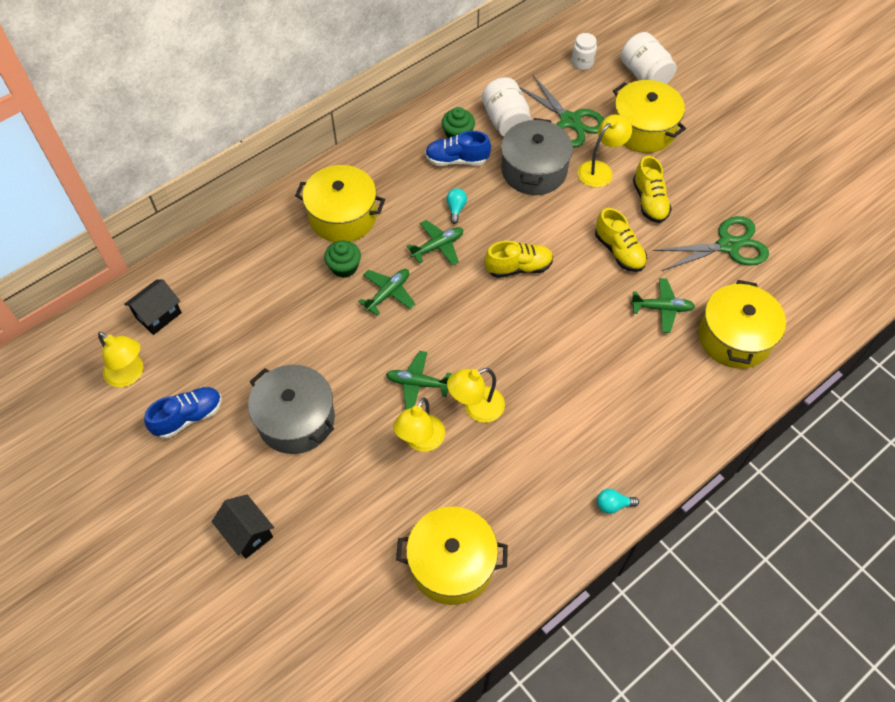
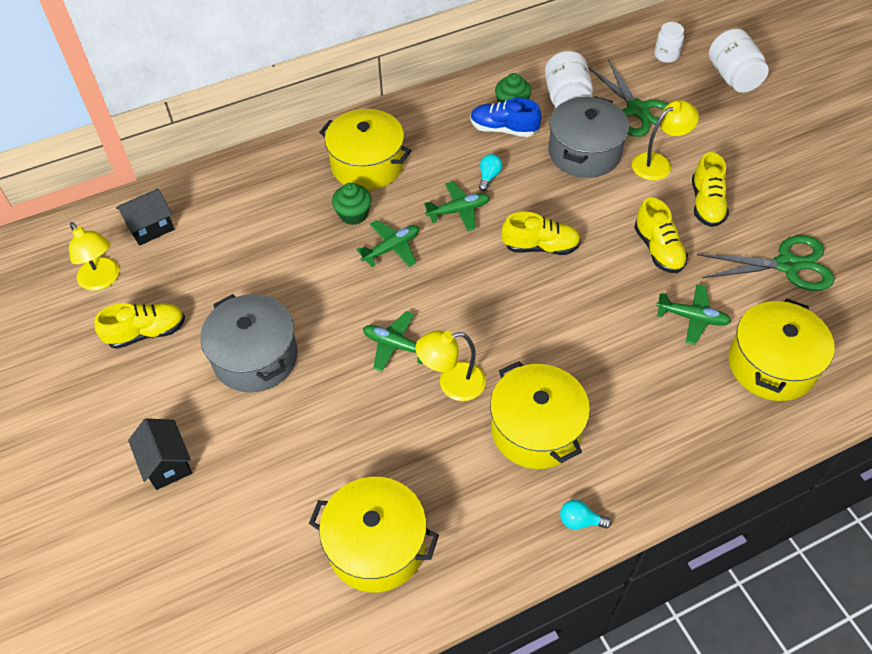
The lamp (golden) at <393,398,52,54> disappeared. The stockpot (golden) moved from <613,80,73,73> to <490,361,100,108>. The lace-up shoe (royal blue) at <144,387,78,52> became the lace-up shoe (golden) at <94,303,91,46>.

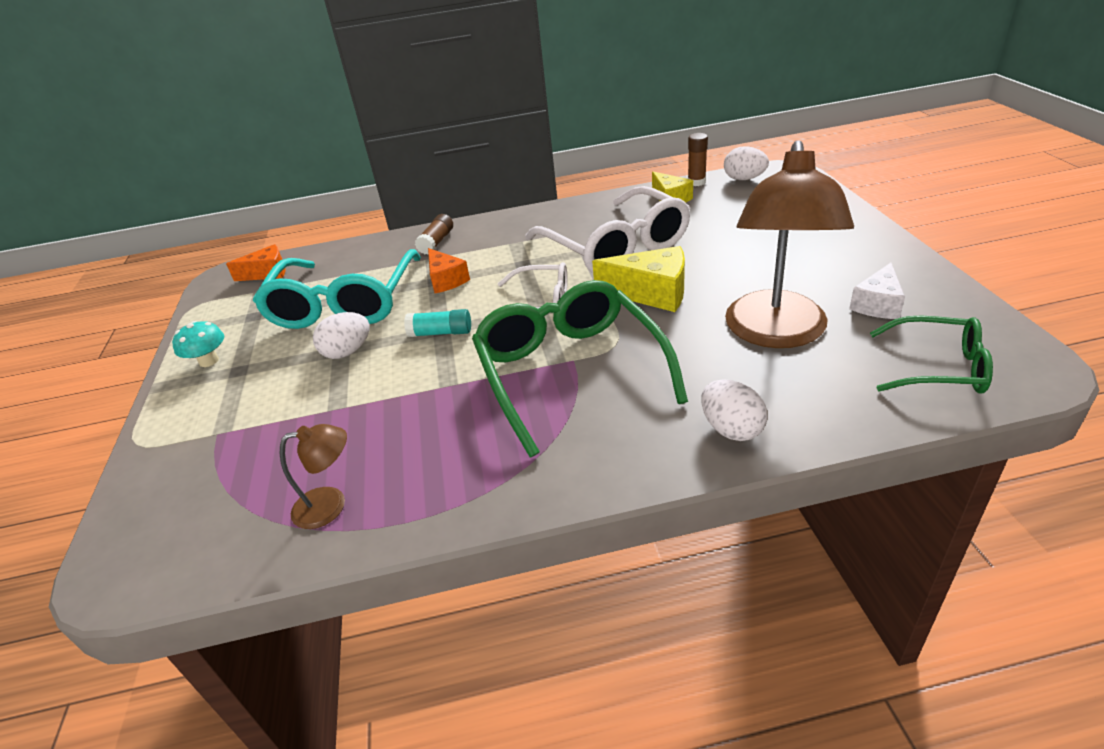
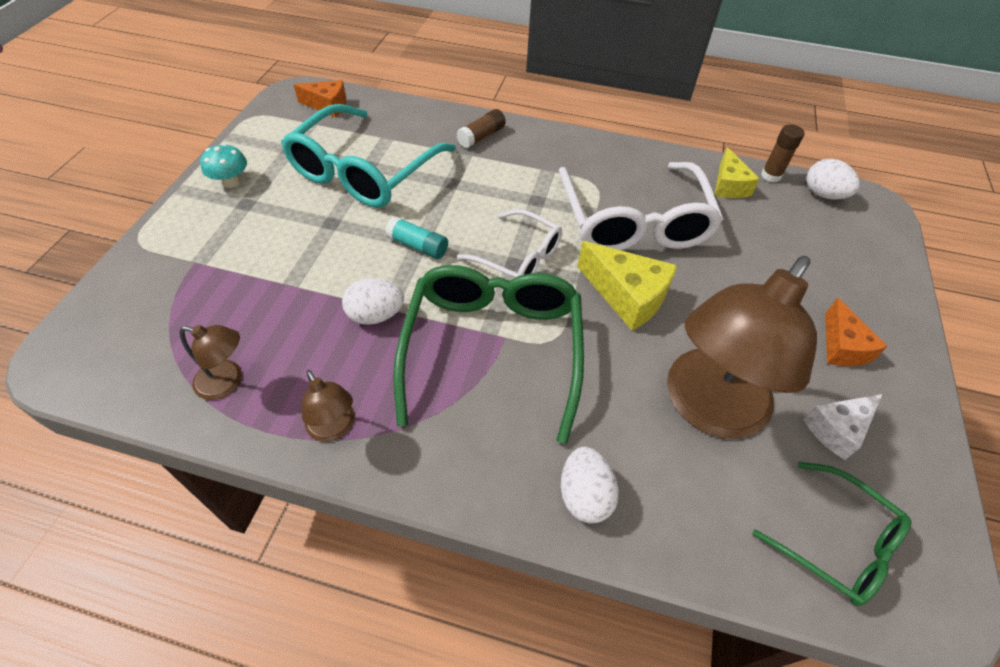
The lamp (russet) at <301,370,54,72> appeared. The egg (white) moved from <313,312,57,47> to <342,278,62,47>. The cheese wedge (orange-coloured) moved from <428,248,42,45> to <825,298,63,68>.

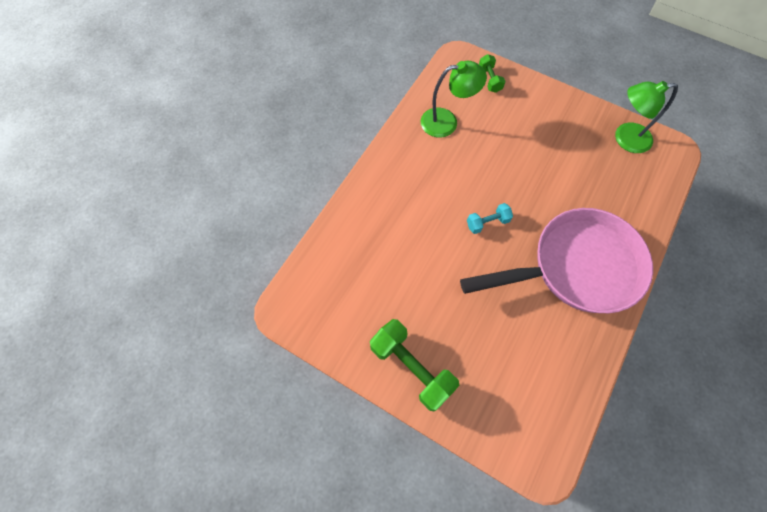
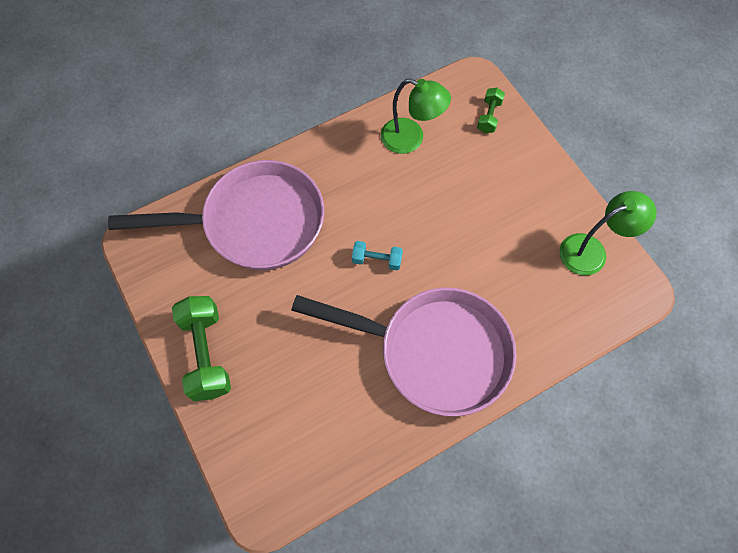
The frying pan (rosy) at <108,160,216,110> appeared. The lamp (emerald) at <615,81,63,72> turned 135 degrees clockwise.

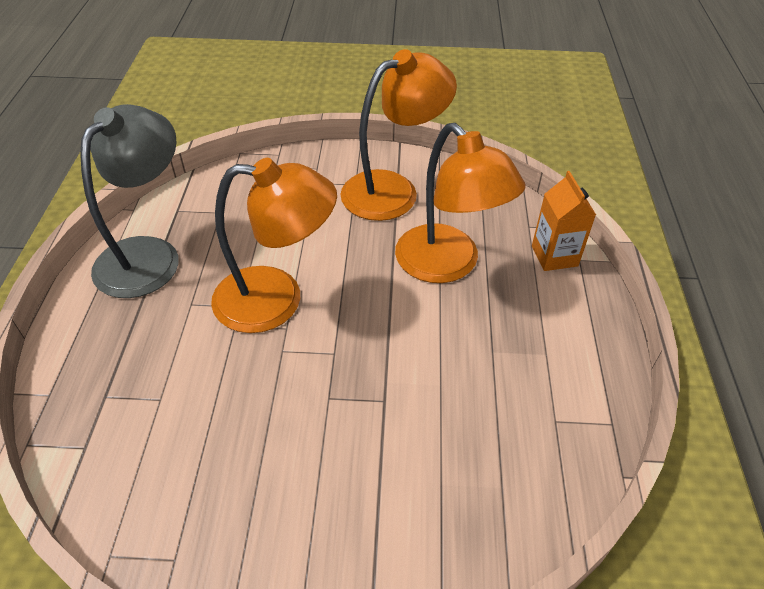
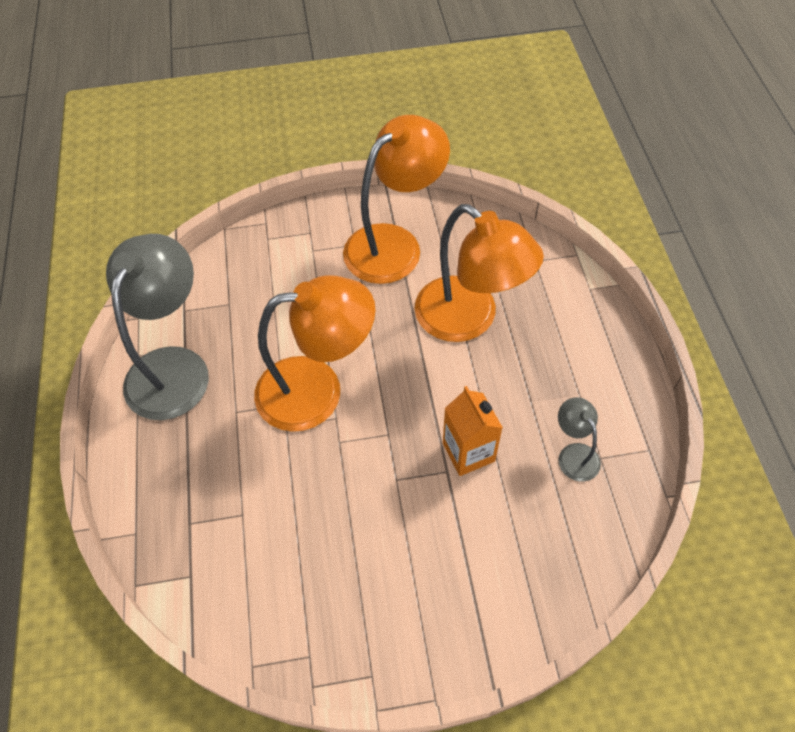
The lamp (gray) at <558,397,43,85> appeared. The juice carton (orange-coloured) moved from <532,171,64,100> to <443,386,60,90>.

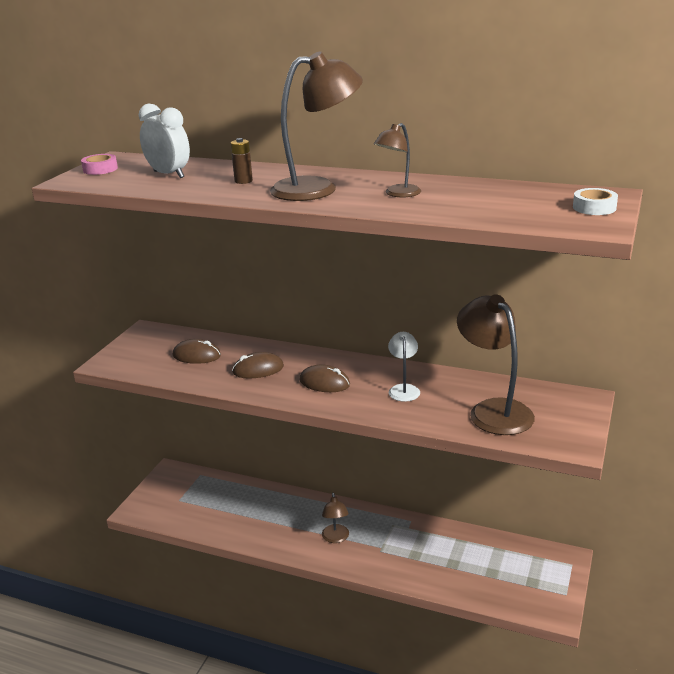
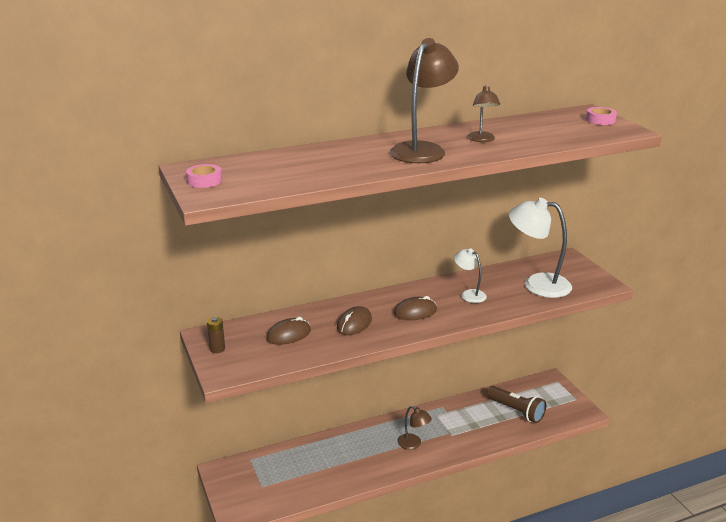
The bedside clock (white) at <139,104,51,74> disappeared. The torch (russet) at <486,386,60,37> appeared. The power cell (russet) moved from <231,138,22,46> to <207,317,18,36>. The lamp (russet) at <457,294,78,141> became the lamp (white) at <509,198,63,100>. The roll of tape (white) at <573,188,45,27> became the roll of tape (rosy) at <586,107,31,18>.

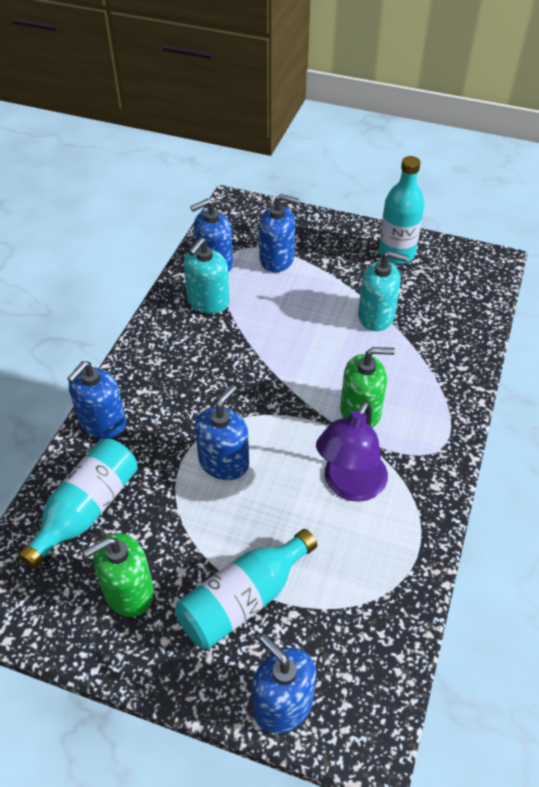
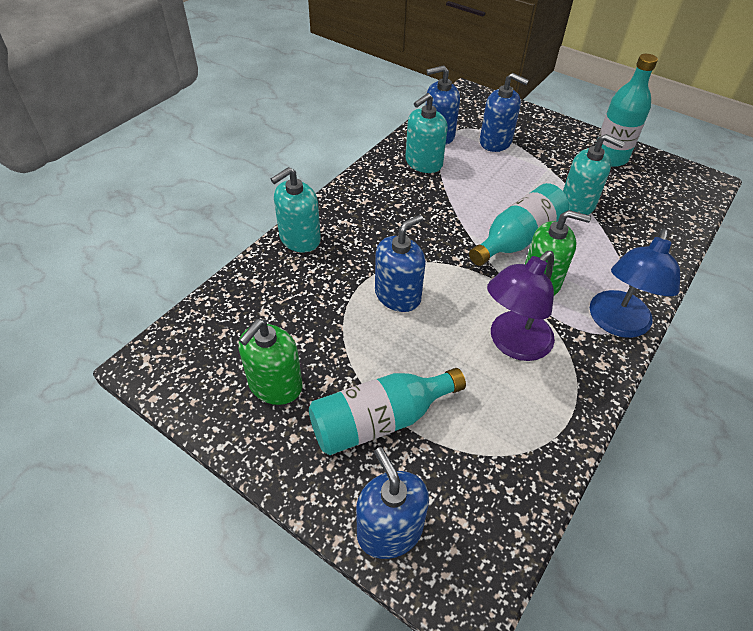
The lamp (royal blue) at <590,229,90,109> appeared. The drink bottle (turquoise) moved from <18,439,120,130> to <469,183,100,83>. The pump bottle (royal blue) at <67,361,59,78> became the pump bottle (turquoise) at <271,167,50,85>. The pump bottle (emerald) at <83,533,71,84> turned 45 degrees counterclockwise.

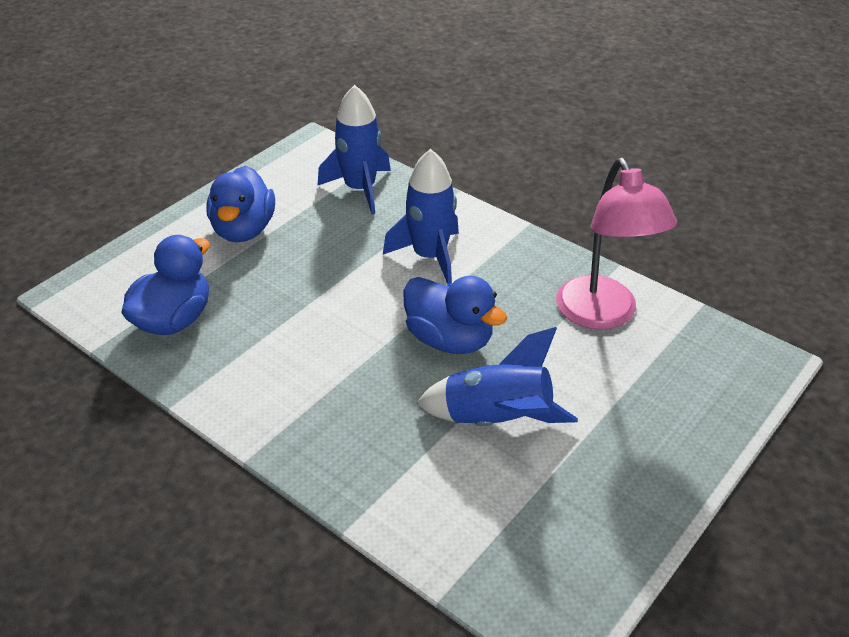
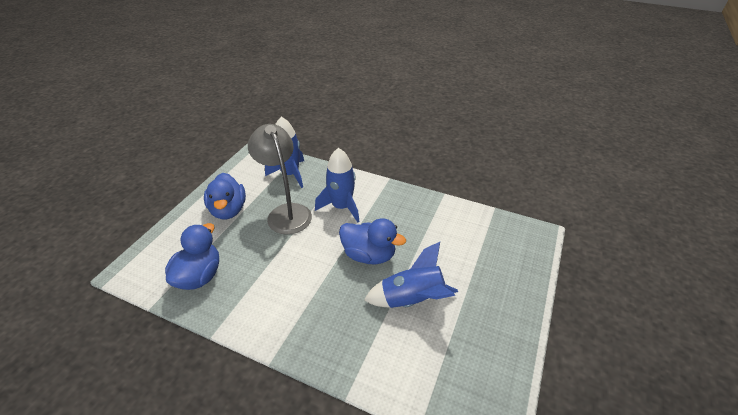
The lamp (rosy) at <556,158,121,172> disappeared. The lamp (gray) at <248,124,64,111> appeared.

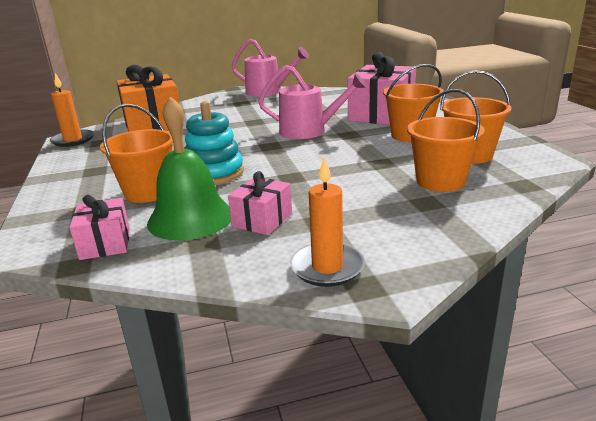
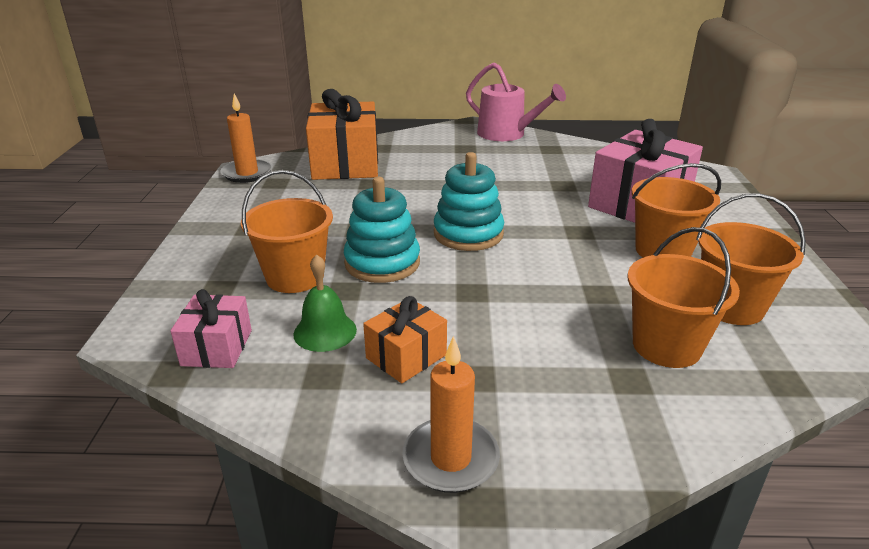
The sprinkling can (rosy) at <258,65,109,74> disappeared. The stacking toy (turquoise) at <434,152,70,99> appeared. The gift (rosy) at <228,171,64,64> became the gift (orange-coloured) at <363,296,84,87>. The hand bell (emerald) at <147,96,84,145> changed to 0.59 times the size.

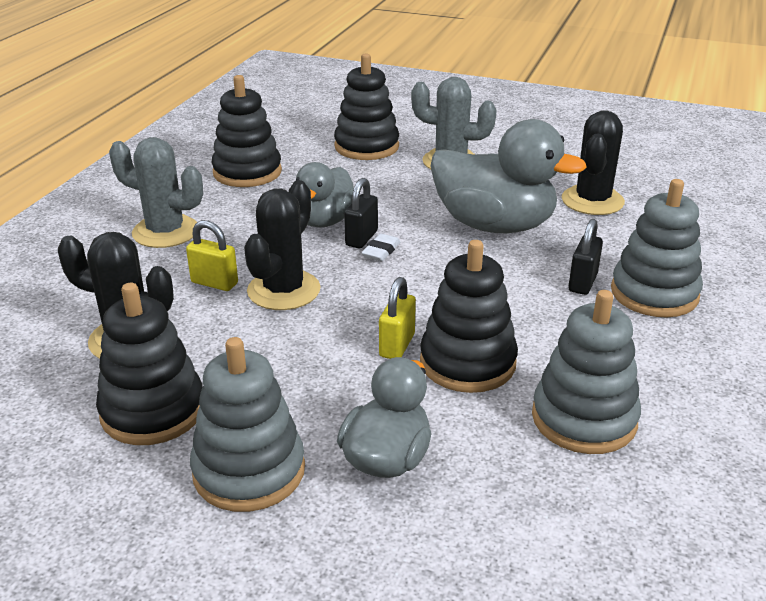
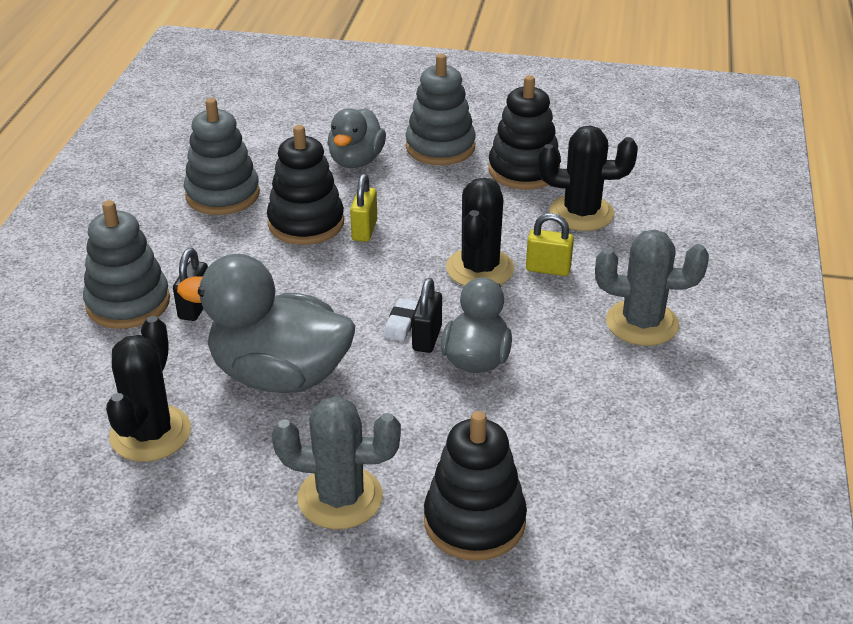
The stacking toy (jet-black) at <212,75,70,112> disappeared.

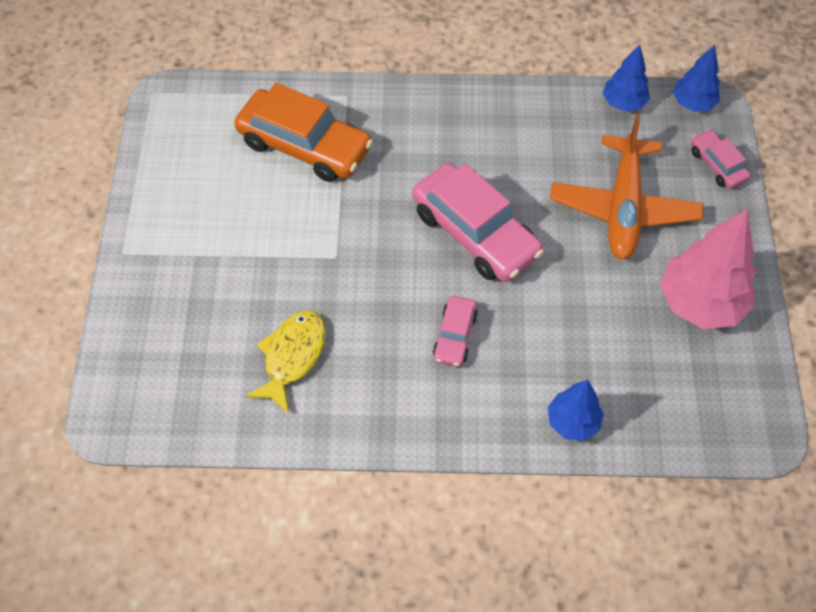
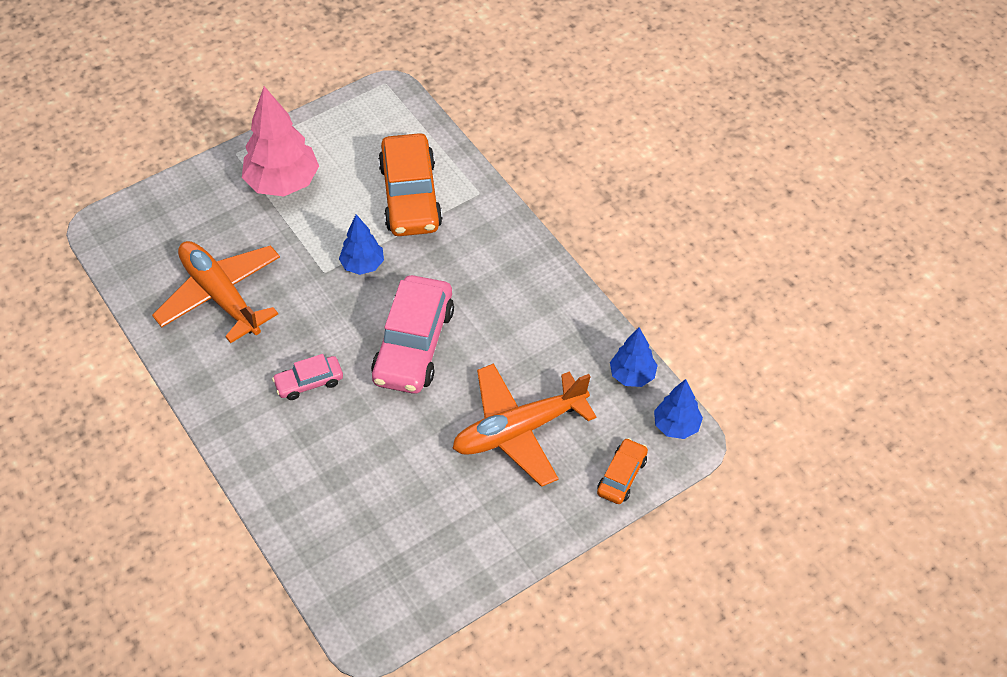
The tree (royal blue) moved from <548,380,56,61> to <339,214,45,61>. The tree (rosy) moved from <660,208,96,121> to <242,86,77,110>. The fish figure (golden) at <245,310,81,103> was replaced by the plane (orange-coloured) at <152,241,128,102>. The toy car (rosy) at <691,129,60,60> became the toy car (orange-coloured) at <597,438,51,66>.

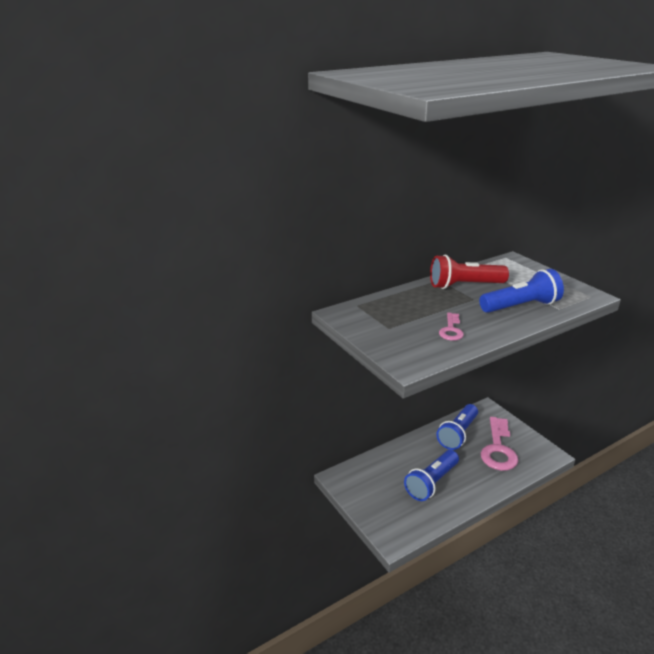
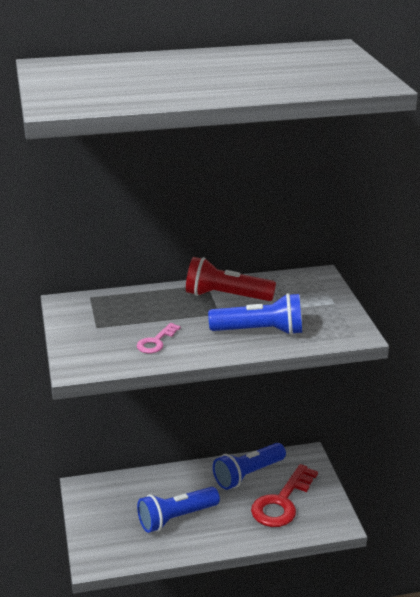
The key (rosy) at <481,417,37,54> became the key (red) at <251,464,67,63>.

